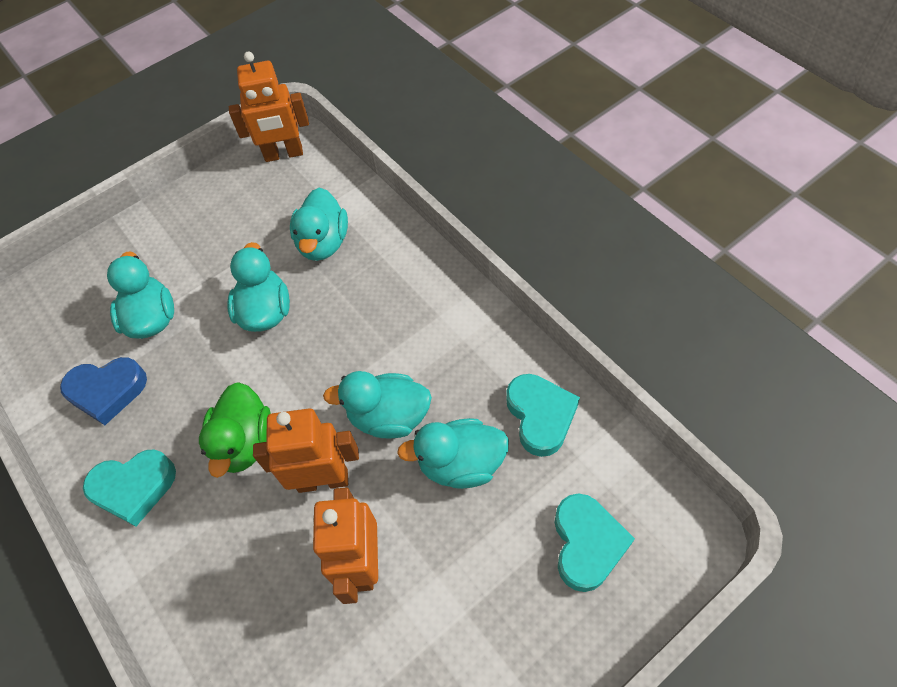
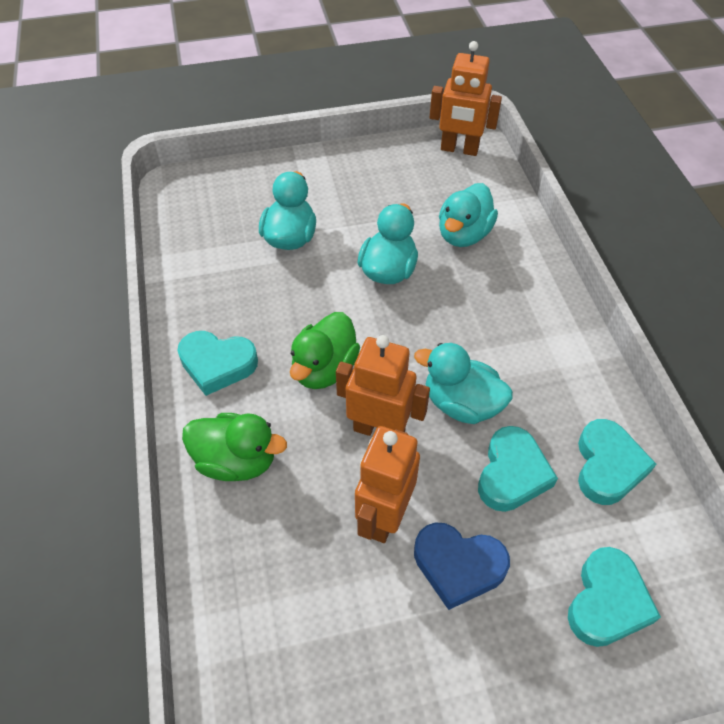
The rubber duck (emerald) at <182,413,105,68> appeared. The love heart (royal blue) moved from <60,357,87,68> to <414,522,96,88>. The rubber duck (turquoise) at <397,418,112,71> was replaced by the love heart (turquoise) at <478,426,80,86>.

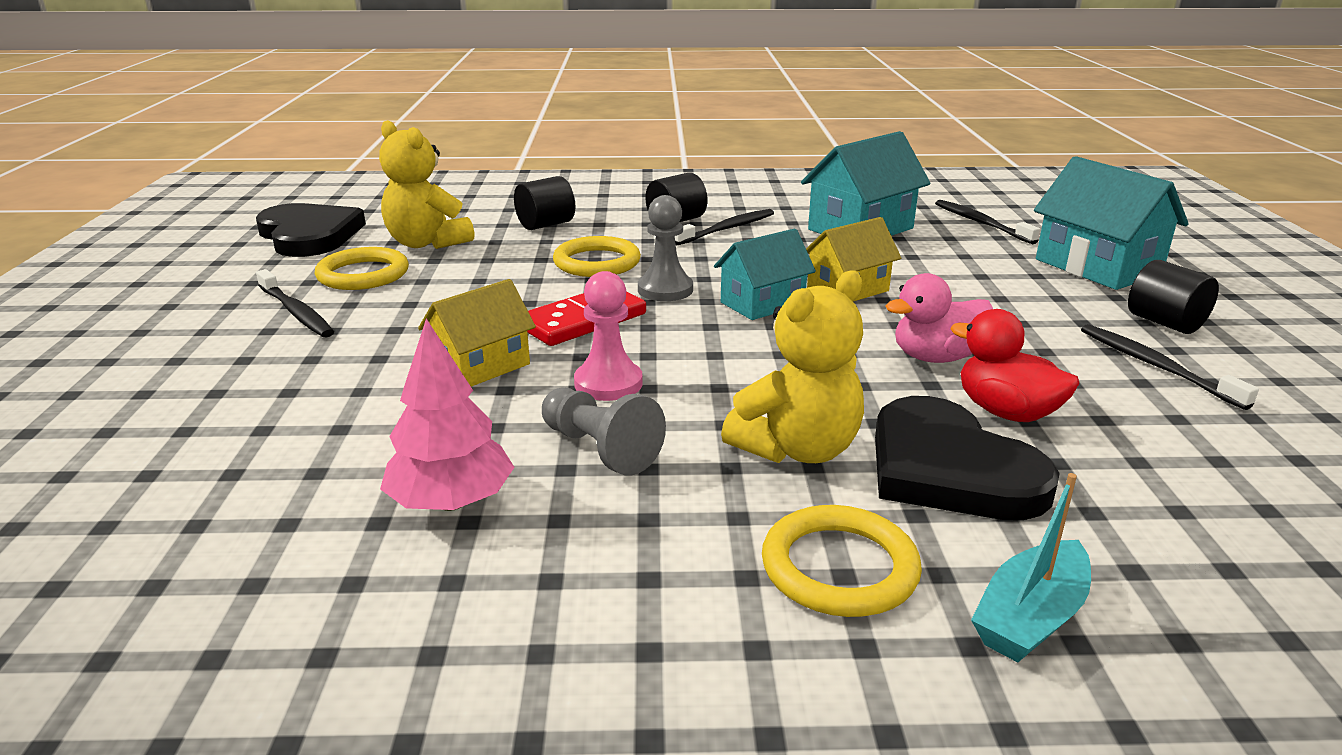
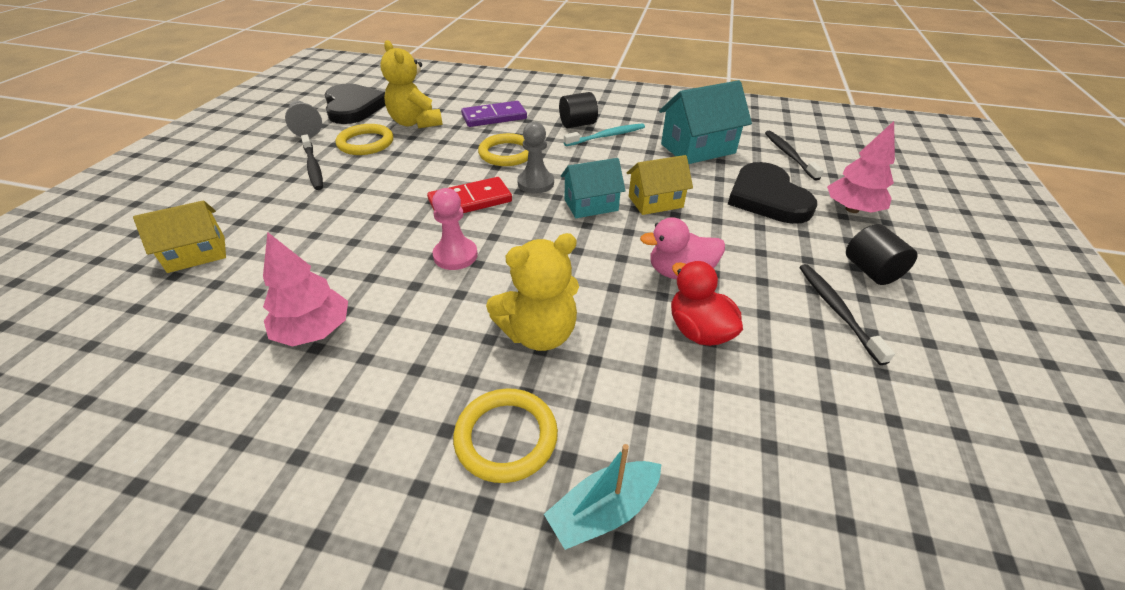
The cottage (golden) moved from <418,279,118,108> to <133,200,93,73>. The chess pawn (gray) moved from <542,388,124,88> to <285,100,37,37>. The love heart (jet-black) moved from <875,396,185,124> to <728,162,89,62>. The cylinder (jet-black) at <514,176,61,54> was replaced by the domino tile (purple) at <461,101,66,26>. The cottage (turquoise) at <1034,156,155,134> was replaced by the tree (rosy) at <827,121,68,92>. The toothbrush (jet-black) at <675,209,99,36> became the toothbrush (turquoise) at <564,123,81,23>.

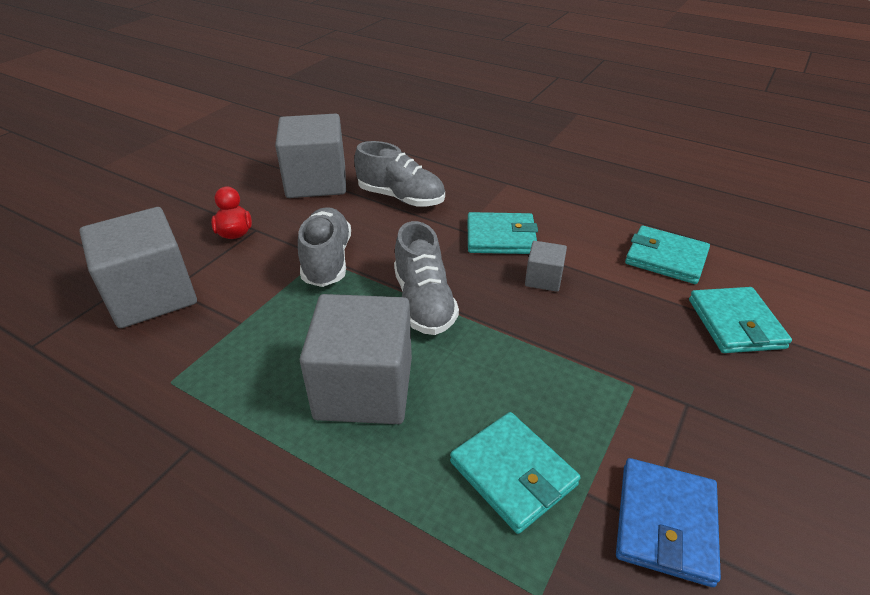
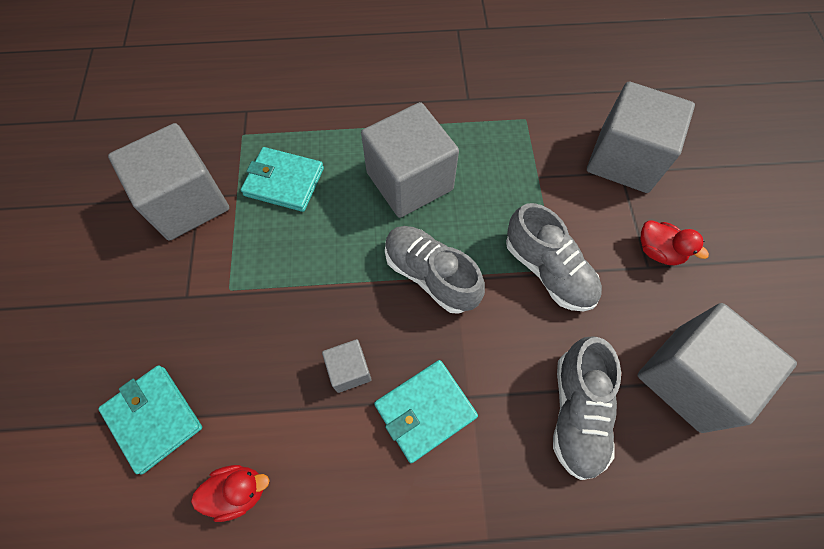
The billfold (royal blue) at <616,458,105,129> was replaced by the solid cube (gray) at <108,123,121,118>. The billfold (turquoise) at <625,226,85,58> was replaced by the rubber duck (red) at <191,465,79,57>. The lace-up shoe (gray) at <354,141,91,66> turned 75 degrees counterclockwise.

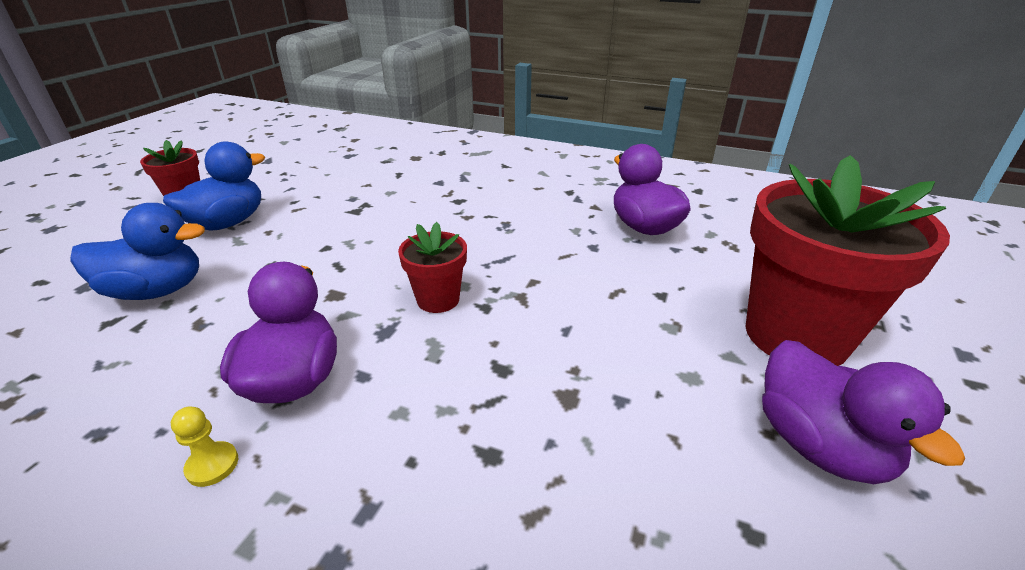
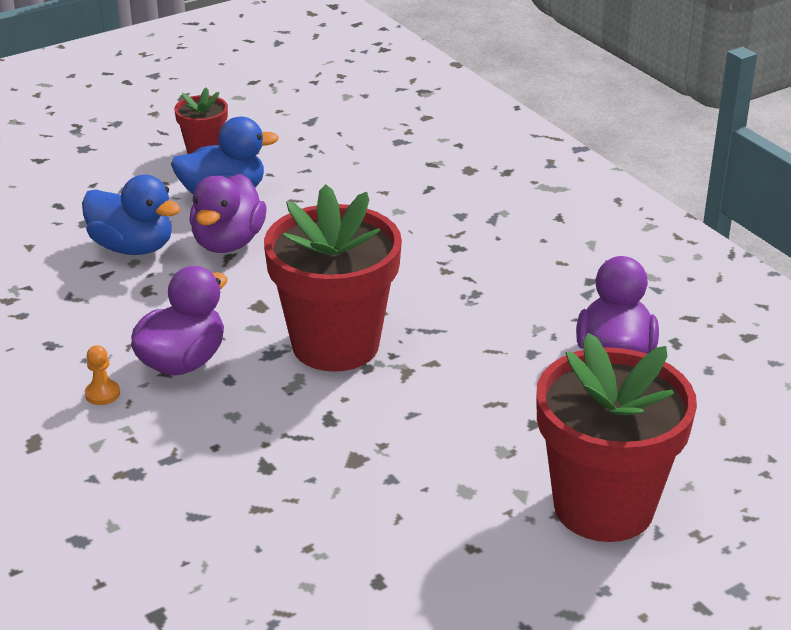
The rubber duck (purple) moved from <762,340,203,144> to <189,174,78,79>. The chess pawn (golden) at <171,406,67,81> became the chess pawn (orange-coloured) at <85,345,35,60>. The plant pot (red) at <398,222,69,91> changed to 2.07 times the size.

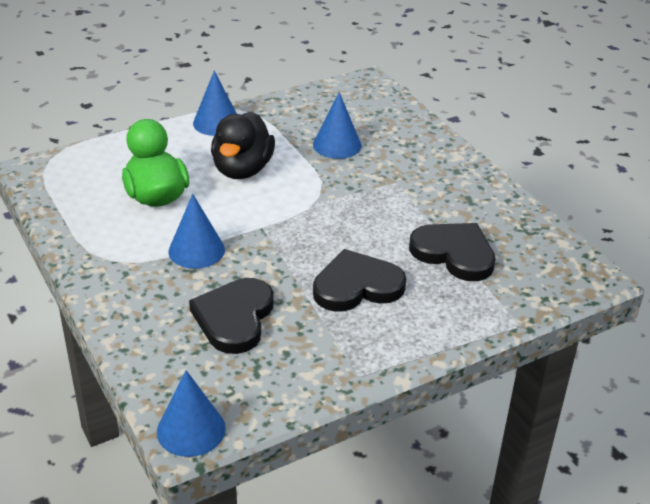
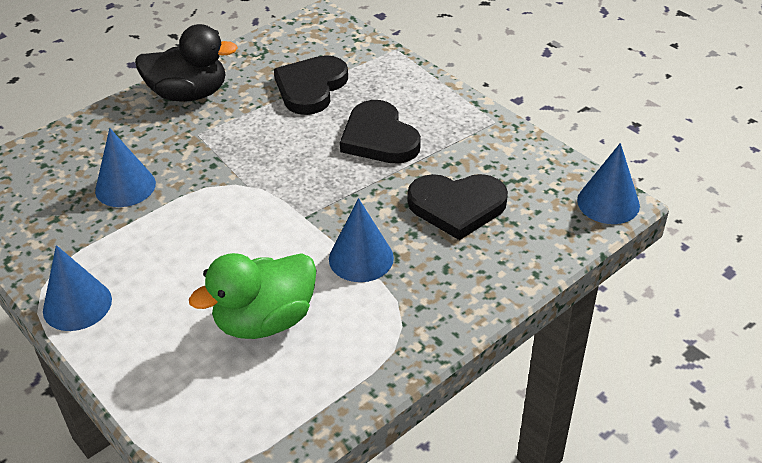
The rubber duck (jet-black) moved from <211,112,64,67> to <135,24,103,78>.

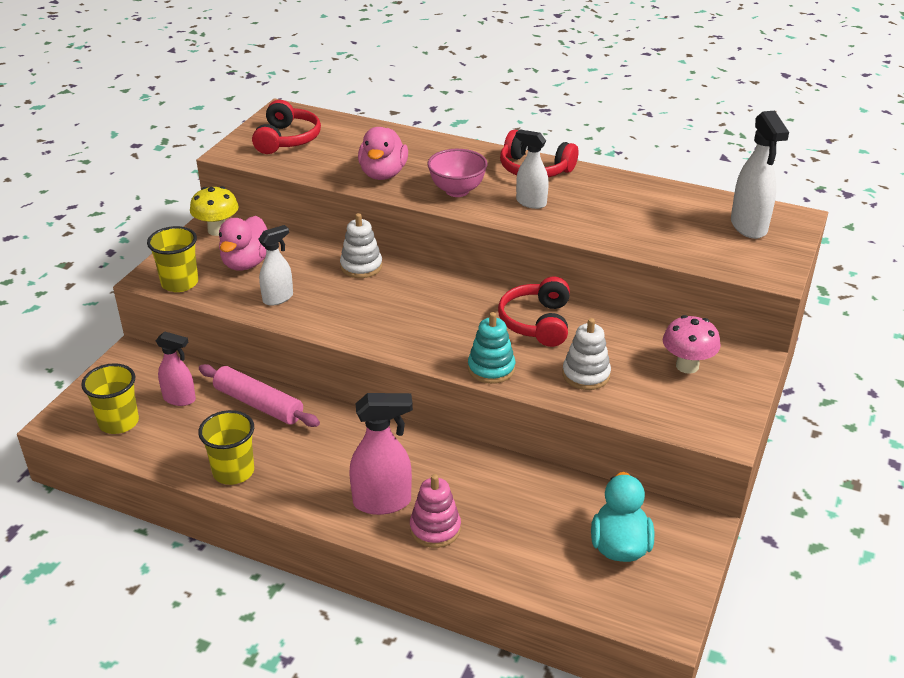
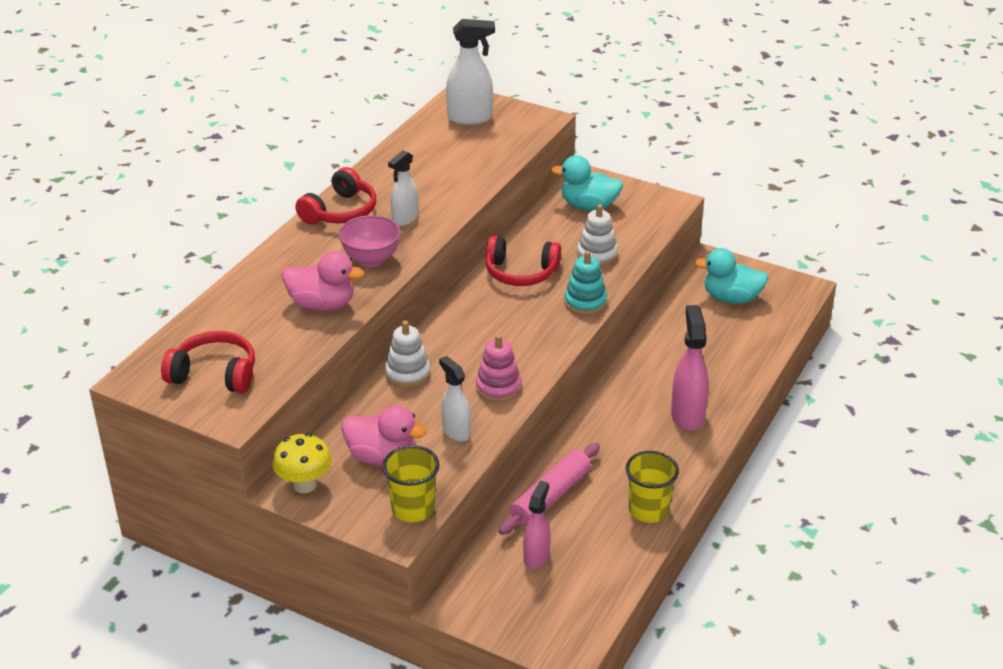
The cup (golden) at <81,363,58,71> disappeared. The stacking toy (rosy) moved from <410,474,51,74> to <476,334,45,68>. The toadstool (rosy) at <663,315,57,59> was replaced by the rubber duck (turquoise) at <551,155,72,56>.

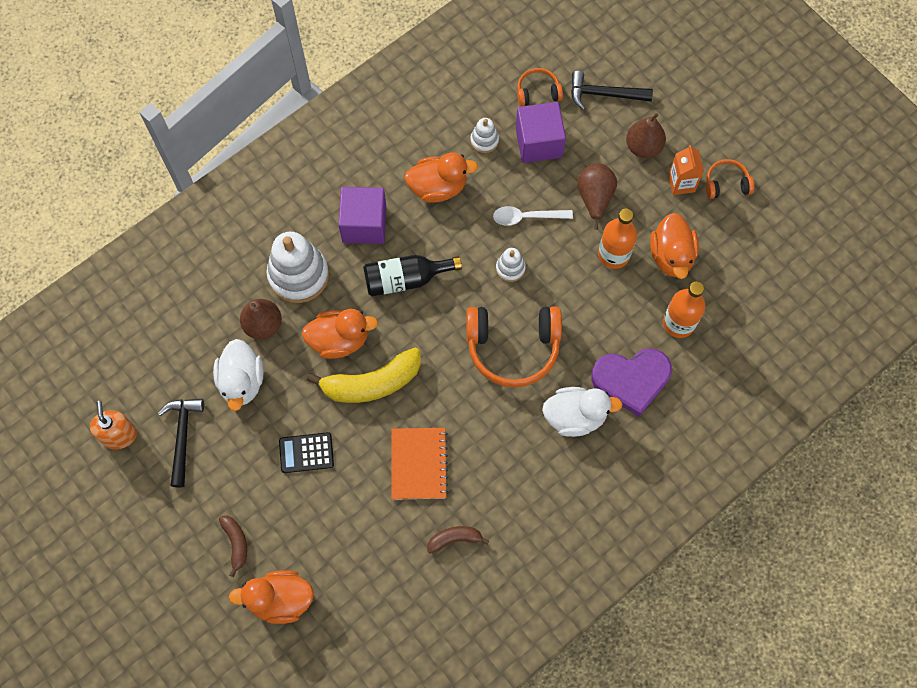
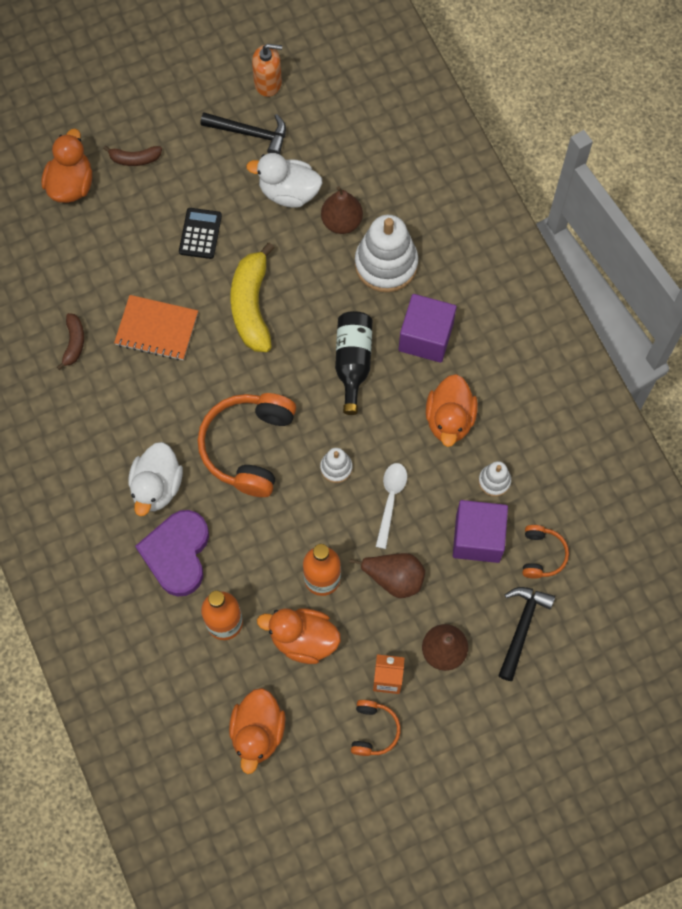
The rubber duck (orange-coloured) moved from <302,309,76,50> to <229,688,56,86>.

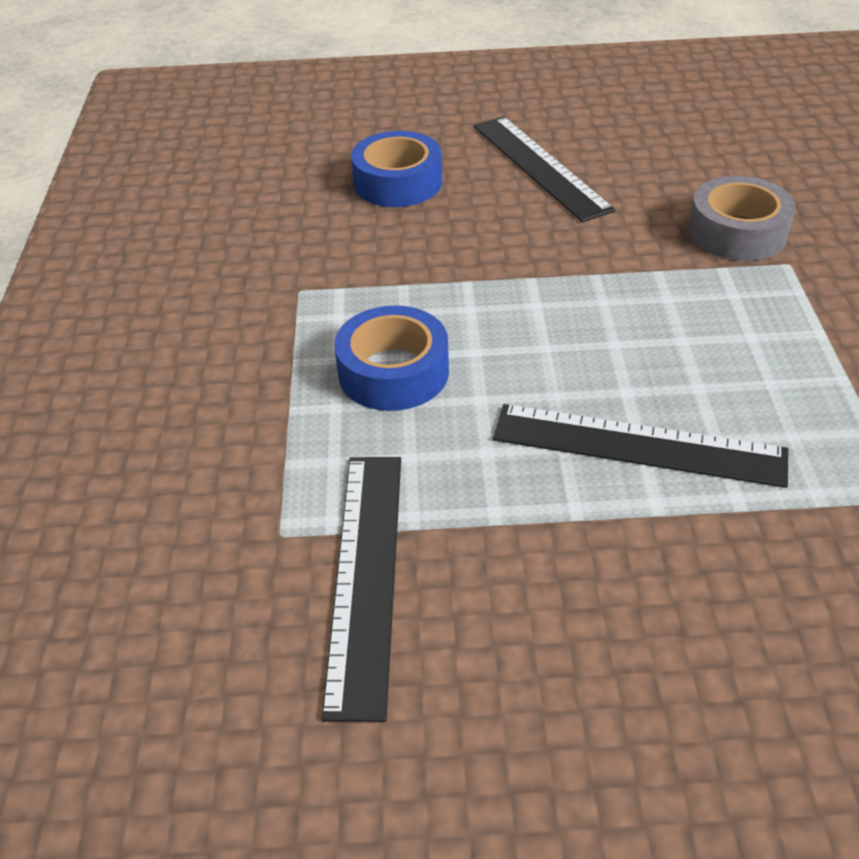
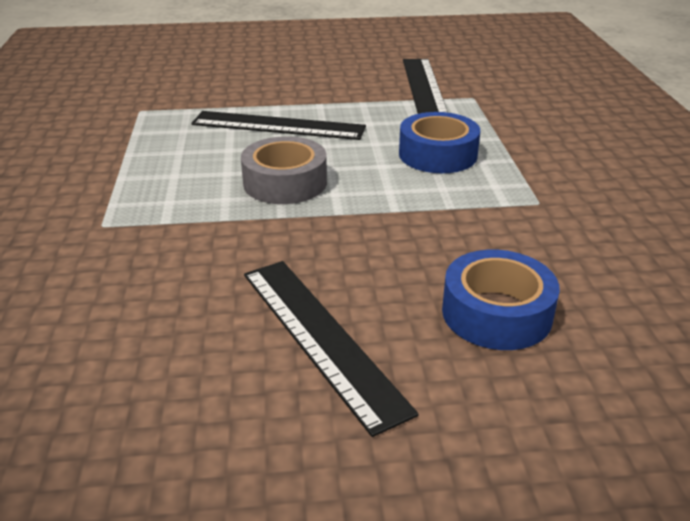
The roll of tape (gray) moved from <688,176,107,85> to <241,136,86,68>.

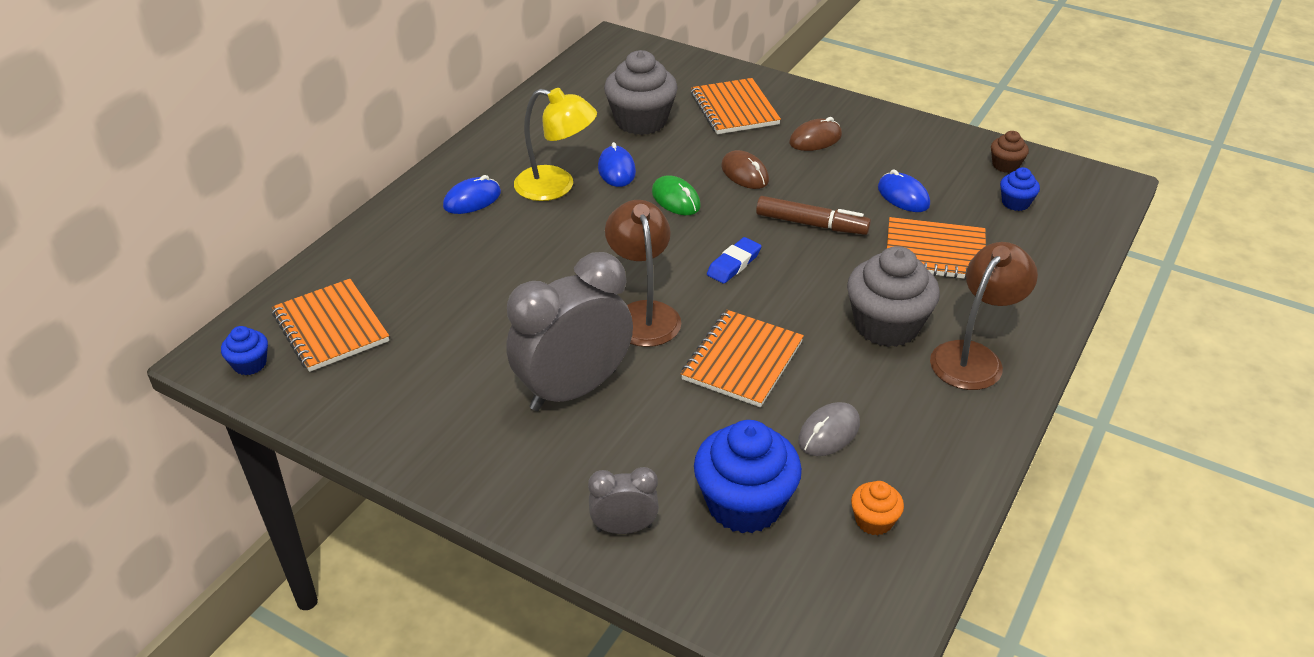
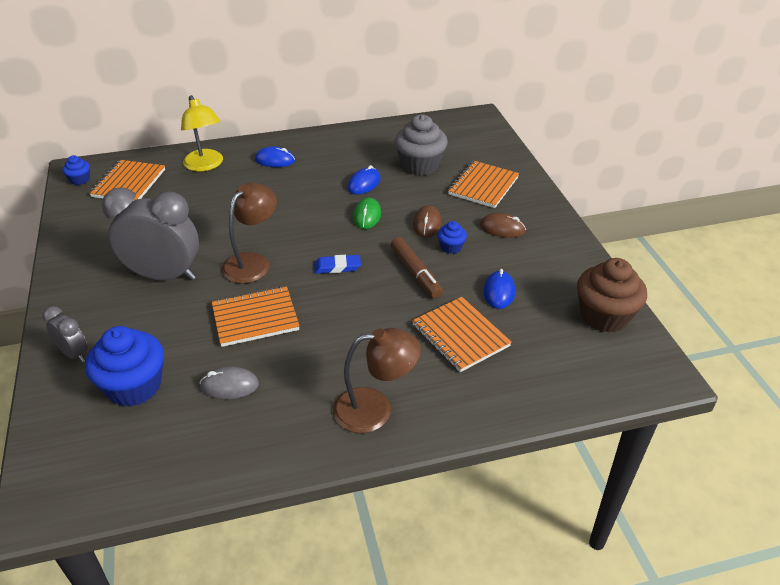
The cupcake (gray) at <847,246,93,101> disappeared. The cupcake (orange-coloured) at <851,481,53,54> disappeared. The lamp (golden) moved from <514,88,83,113> to <181,95,42,76>. The cupcake (royal blue) moved from <1000,167,40,44> to <437,221,30,33>. The cupcake (russet) at <991,131,38,42> changed to 2.06 times the size.

